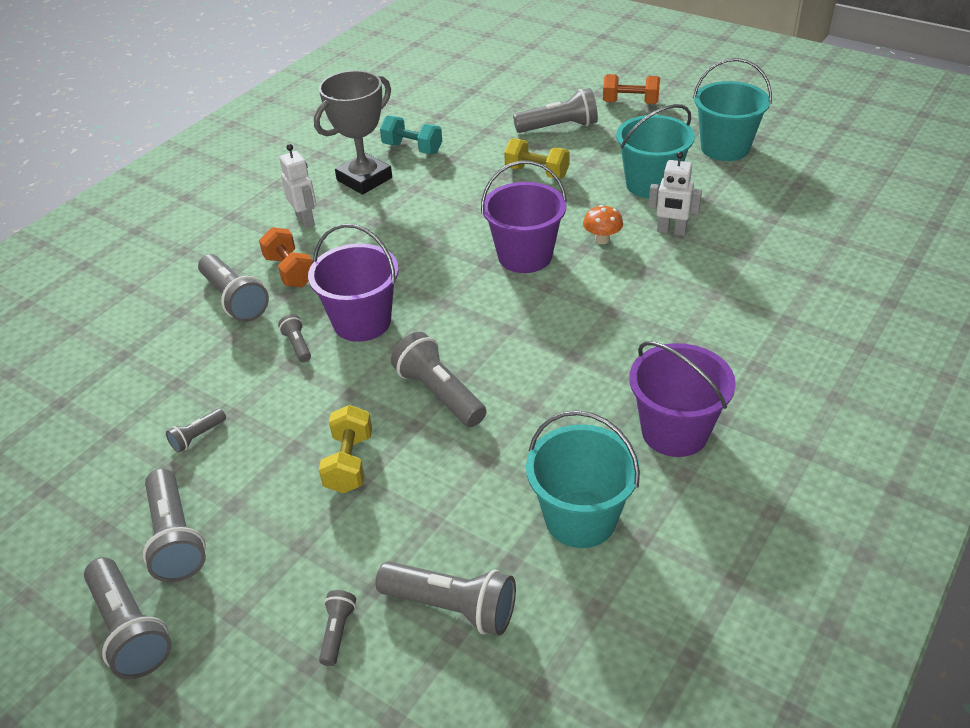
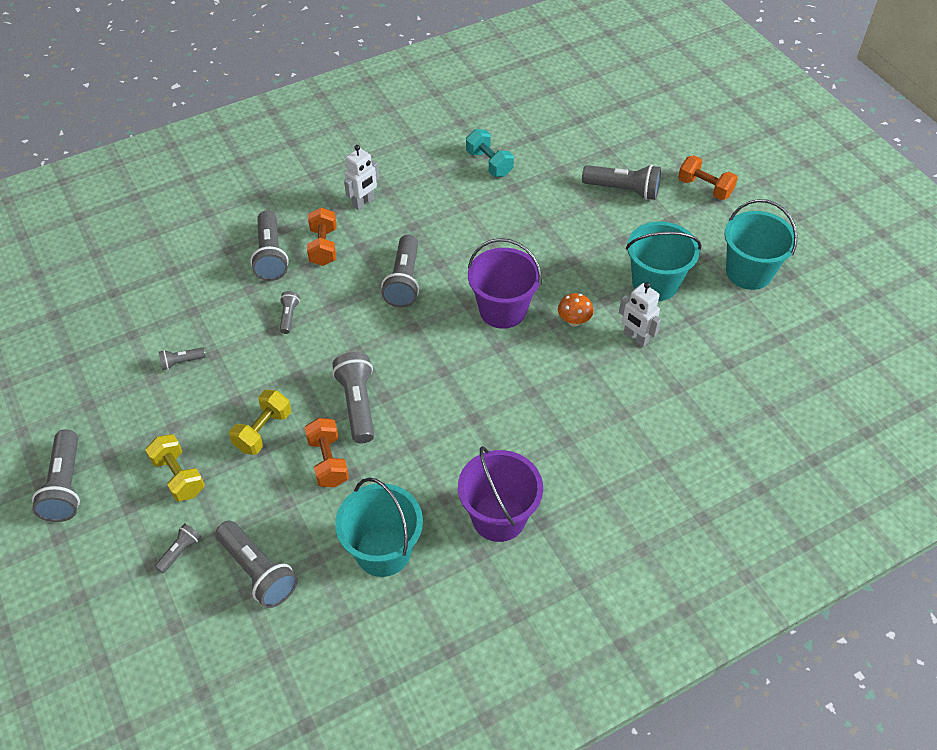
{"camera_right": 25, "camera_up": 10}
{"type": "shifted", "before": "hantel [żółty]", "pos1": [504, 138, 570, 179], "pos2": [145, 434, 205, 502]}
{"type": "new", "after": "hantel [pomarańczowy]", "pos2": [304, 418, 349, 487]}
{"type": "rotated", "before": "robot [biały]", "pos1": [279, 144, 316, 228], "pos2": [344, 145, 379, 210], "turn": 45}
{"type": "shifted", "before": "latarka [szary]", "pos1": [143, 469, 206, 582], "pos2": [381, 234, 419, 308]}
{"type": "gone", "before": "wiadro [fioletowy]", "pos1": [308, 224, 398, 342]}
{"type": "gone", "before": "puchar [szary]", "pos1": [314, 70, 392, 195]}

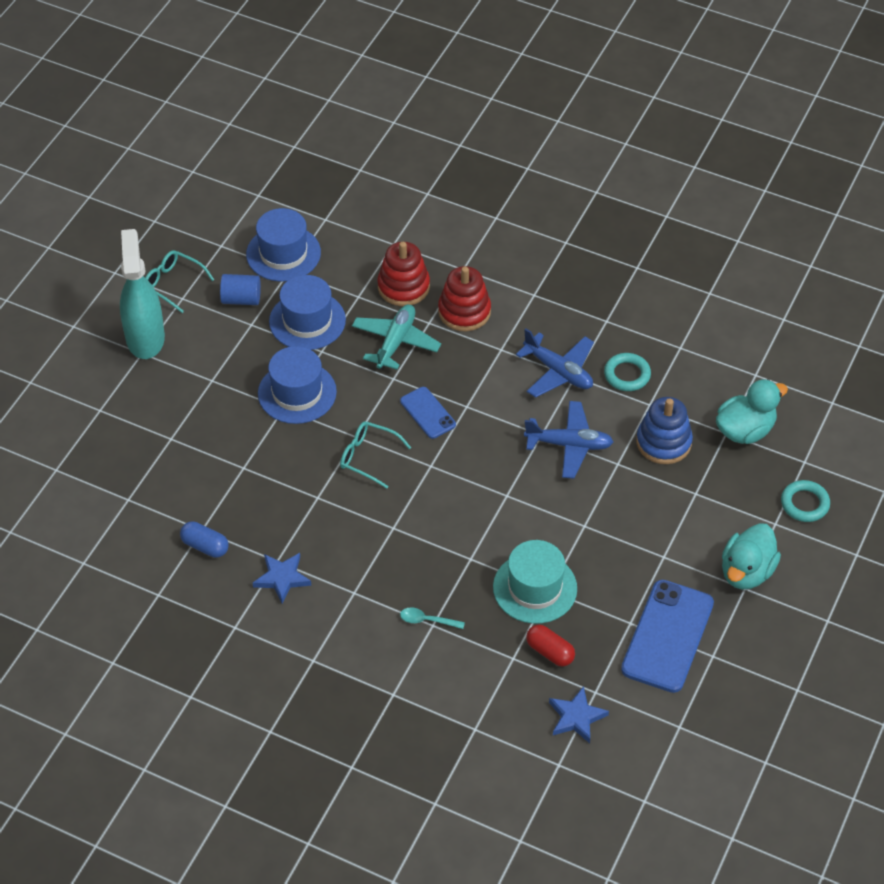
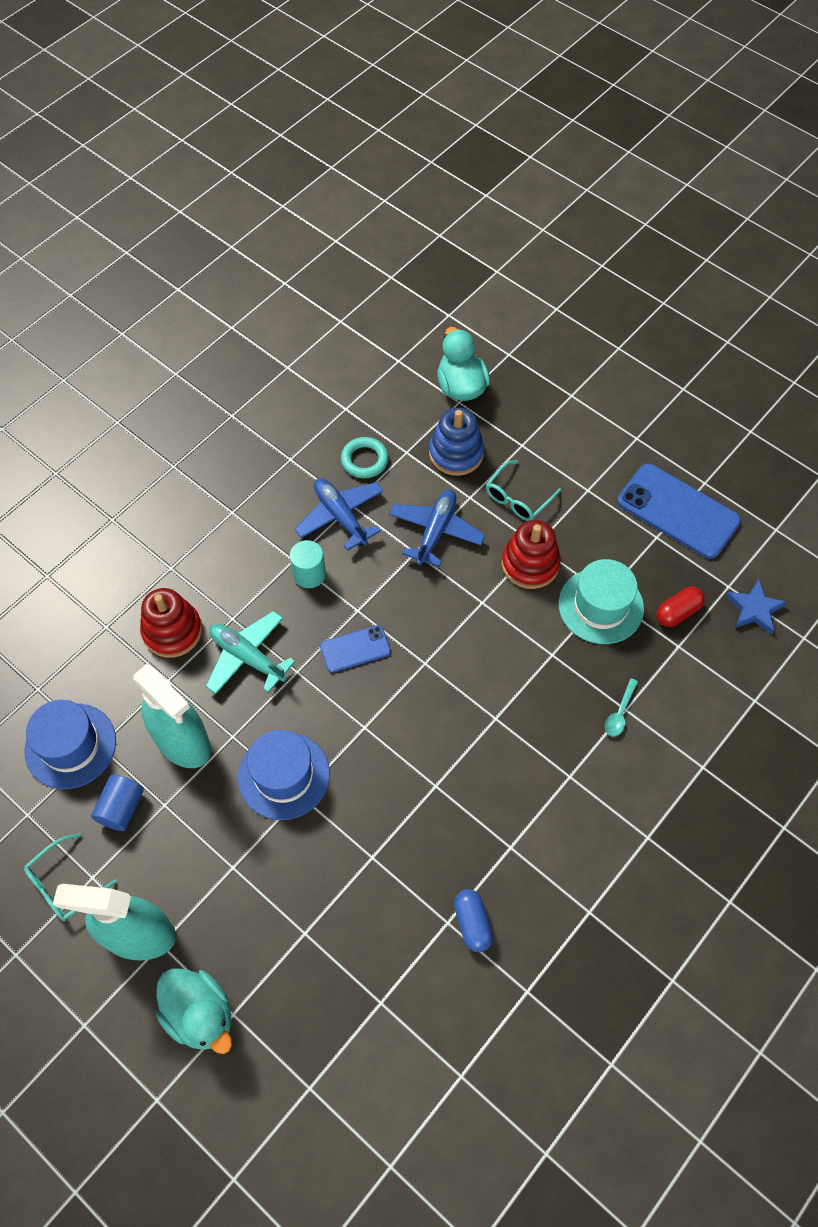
{"camera_right": -75, "camera_up": 10}
{"type": "swapped", "before": "kapelusz [niebieski]", "after": "spryskiwacz [turkusowy]", "pos1": [269, 275, 346, 350], "pos2": [133, 664, 211, 768]}
{"type": "shifted", "before": "kaczka [turkusowy]", "pos1": [722, 523, 781, 590], "pos2": [156, 968, 232, 1054]}
{"type": "new", "after": "walec [turkusowy]", "pos2": [290, 540, 326, 588]}
{"type": "rotated", "before": "samolot [niebieski]", "pos1": [516, 328, 594, 398], "pos2": [294, 478, 384, 551], "turn": -90}
{"type": "rotated", "before": "kapsułka [niebieski]", "pos1": [180, 521, 229, 558], "pos2": [454, 889, 493, 952], "turn": -60}
{"type": "shifted", "before": "okulary [turkusowy]", "pos1": [340, 421, 411, 489], "pos2": [486, 460, 561, 521]}
{"type": "shifted", "before": "zabawka nakładanka [czerwony]", "pos1": [438, 266, 491, 331], "pos2": [502, 520, 561, 589]}
{"type": "gone", "before": "gwiazda [niebieski]", "pos1": [253, 553, 311, 604]}
{"type": "gone", "before": "pierścień [turkusowy]", "pos1": [781, 480, 830, 522]}

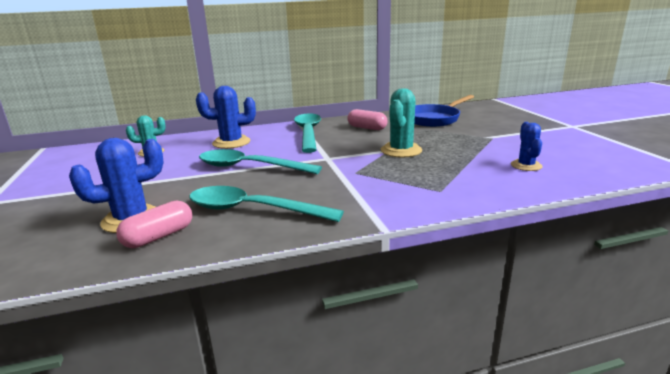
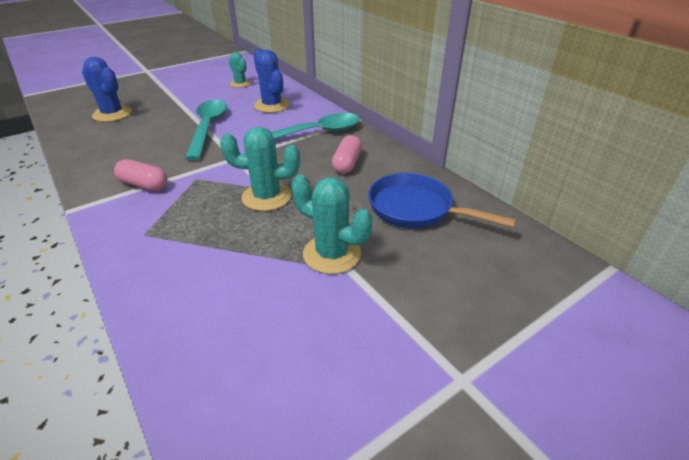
{"camera_right": 70, "camera_up": 15}
{"type": "shifted", "before": "kapsułka [różowy]", "pos1": [116, 200, 192, 248], "pos2": [114, 159, 167, 191]}
{"type": "new", "after": "kaktus [turkusowy]", "pos2": [292, 174, 372, 274]}
{"type": "gone", "before": "łyżka [turkusowy]", "pos1": [189, 186, 344, 222]}
{"type": "gone", "before": "kaktus [niebieski]", "pos1": [511, 122, 543, 171]}

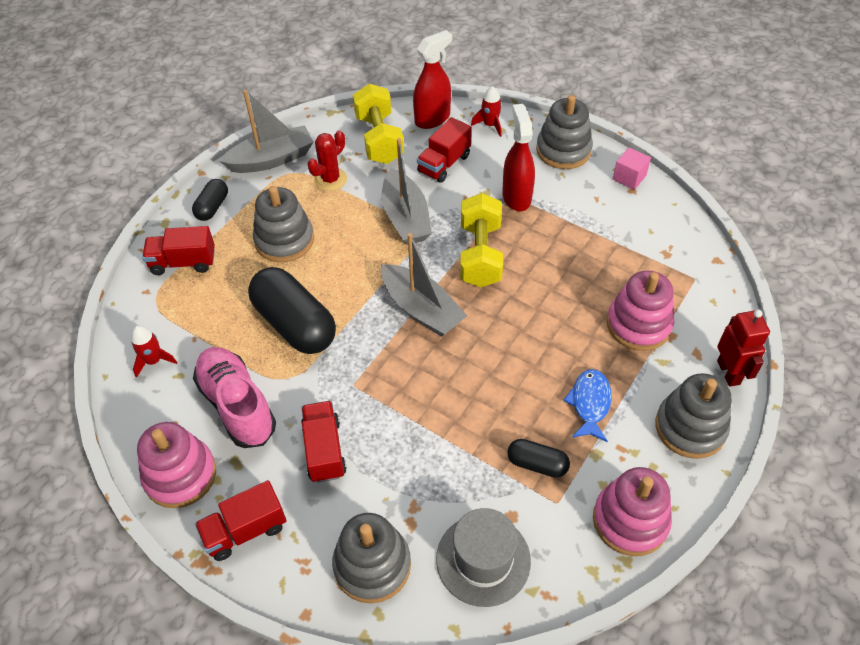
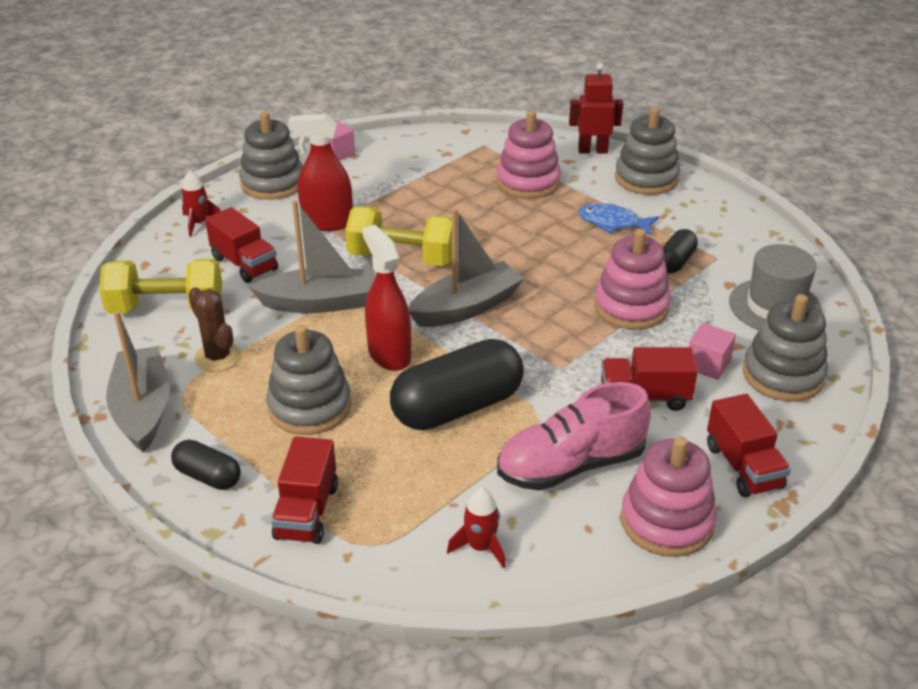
{"camera_right": -80, "camera_up": -15}
{"type": "repainted", "before": "kaktus [czerwony]", "after": "kaktus [brązowy]", "pos1": [307, 130, 347, 191], "pos2": [189, 287, 241, 372]}
{"type": "shifted", "before": "spryskiwacz [czerwony]", "pos1": [413, 30, 452, 129], "pos2": [362, 225, 411, 371]}
{"type": "shifted", "before": "zabawka nakładanka [różowy]", "pos1": [593, 467, 672, 556], "pos2": [594, 229, 671, 330]}
{"type": "new", "after": "sześcian [różowy]", "pos2": [689, 323, 736, 380]}

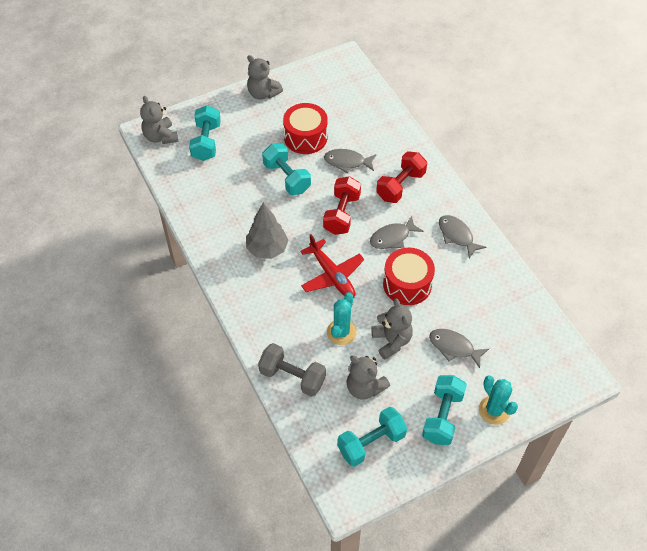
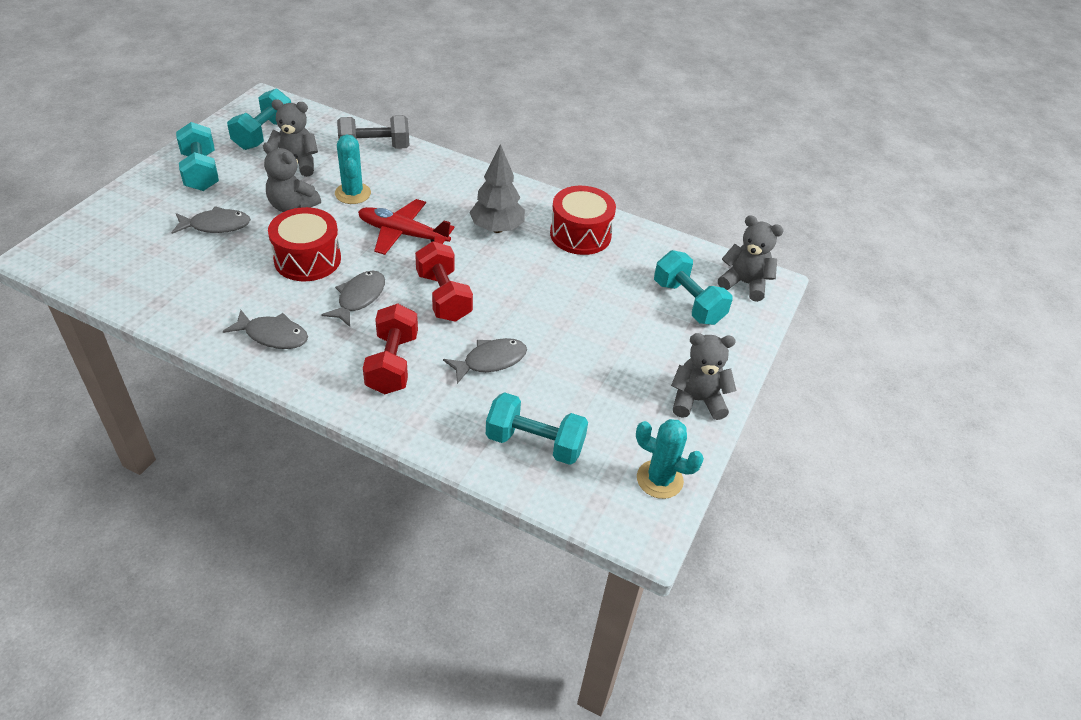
{"camera_right": 140, "camera_up": -10}
{"type": "shifted", "before": "hantel [turkusowy]", "pos1": [262, 143, 311, 195], "pos2": [486, 392, 588, 465]}
{"type": "shifted", "before": "bęben [czerwony]", "pos1": [283, 103, 328, 154], "pos2": [550, 186, 616, 255]}
{"type": "shifted", "before": "kaktus [turkusowy]", "pos1": [479, 376, 518, 425], "pos2": [636, 419, 704, 499]}

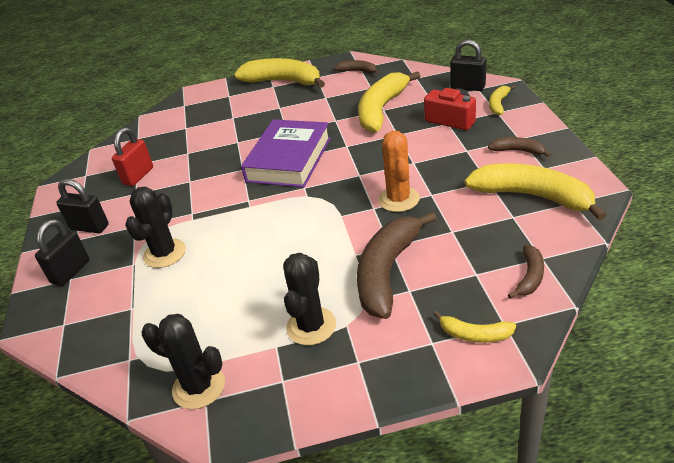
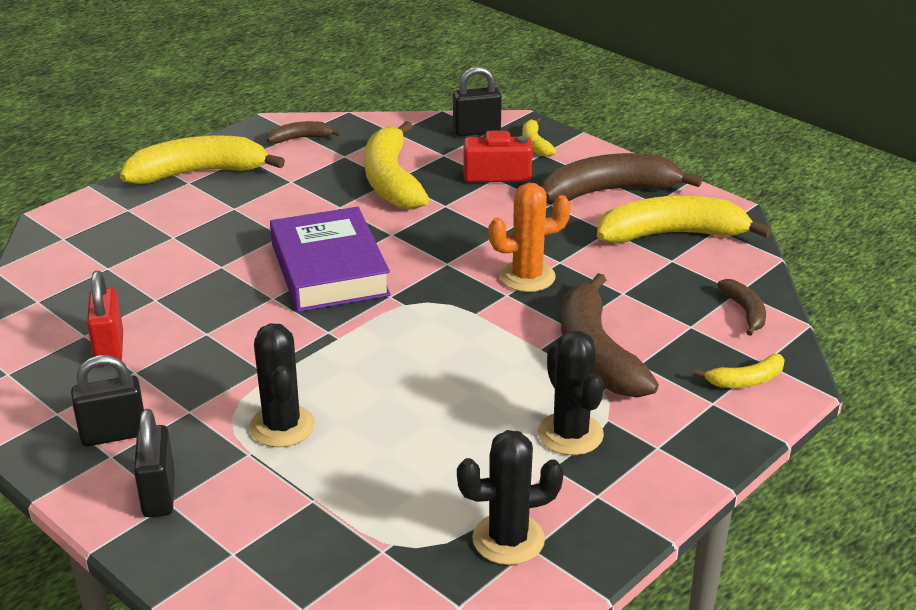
{"camera_right": -40, "camera_up": -5}
{"type": "rotated", "before": "kaktus [pomarańczowy]", "pos1": [378, 131, 420, 212], "pos2": [489, 183, 571, 292], "turn": -60}
{"type": "scaled", "before": "banan [brązowy]", "pos1": [488, 137, 551, 157], "pos2": [542, 153, 702, 202], "scale": 2.07}

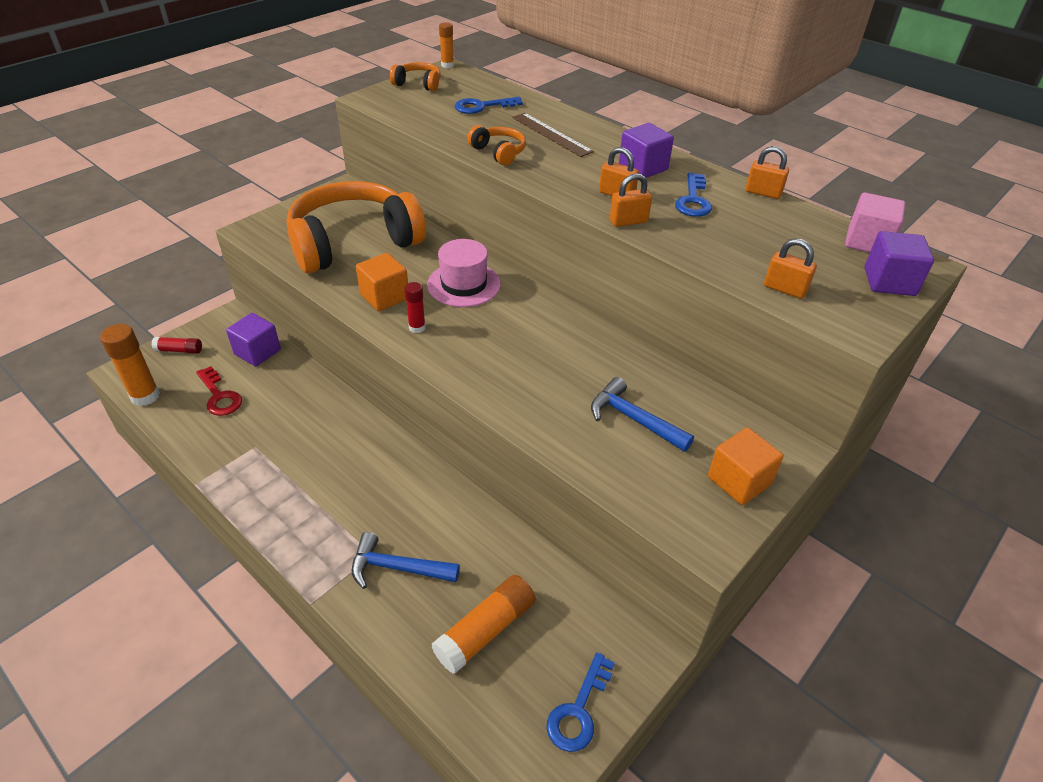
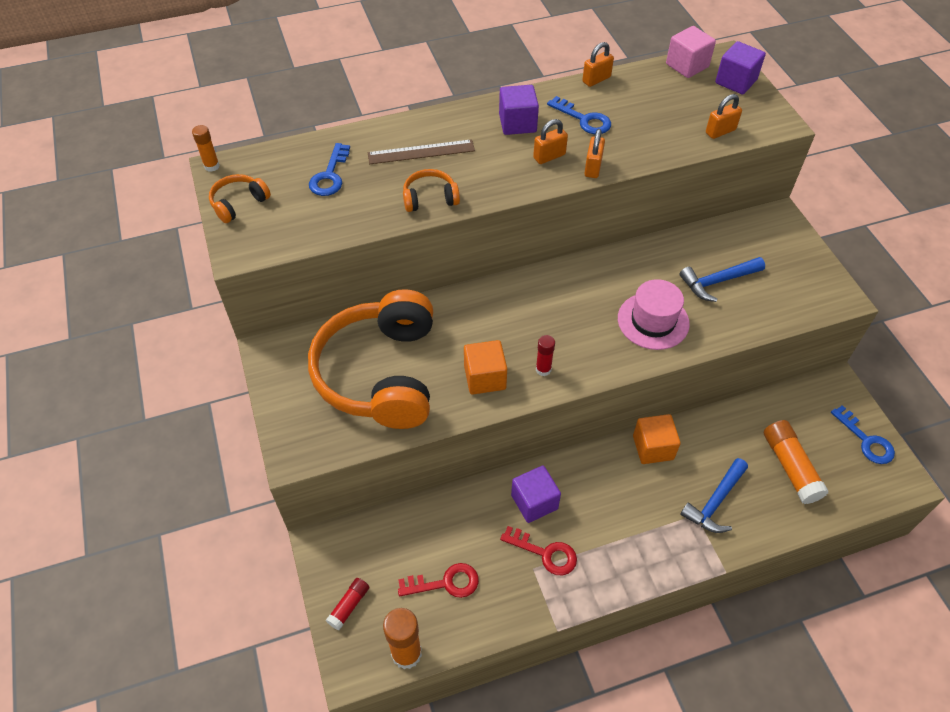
{"camera_right": -60, "camera_up": 10}
{"type": "new", "after": "klucz [czerwony]", "pos2": [500, 526, 577, 575]}
{"type": "shifted", "before": "sześcian [fioletowy]", "pos1": [226, 313, 281, 367], "pos2": [511, 465, 561, 523]}
{"type": "shifted", "before": "kapelusz [różowy]", "pos1": [427, 239, 501, 307], "pos2": [618, 279, 690, 350]}
{"type": "shifted", "before": "sześcian [pomarańczowy]", "pos1": [708, 428, 784, 505], "pos2": [633, 414, 681, 464]}

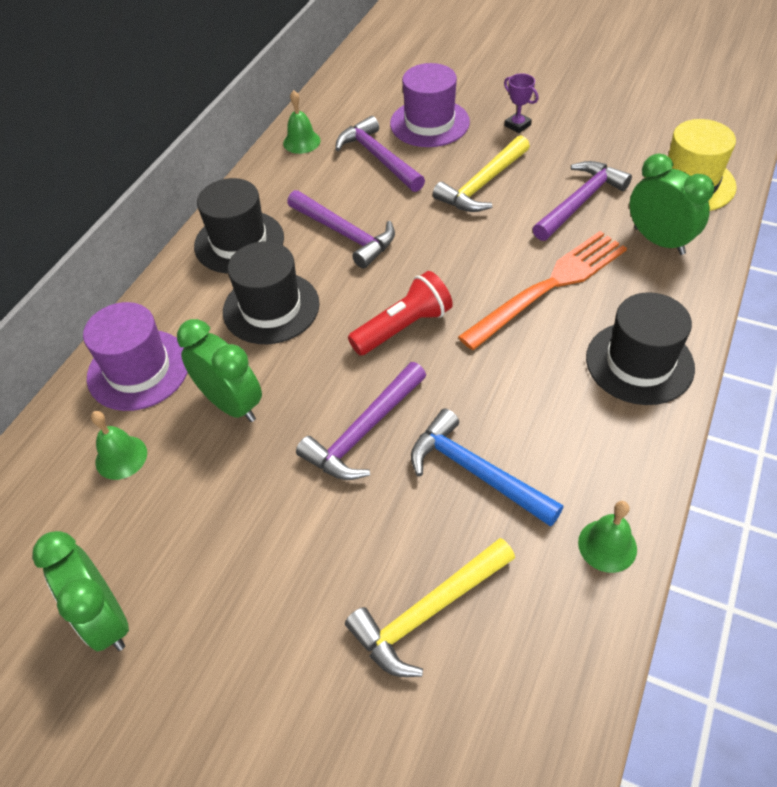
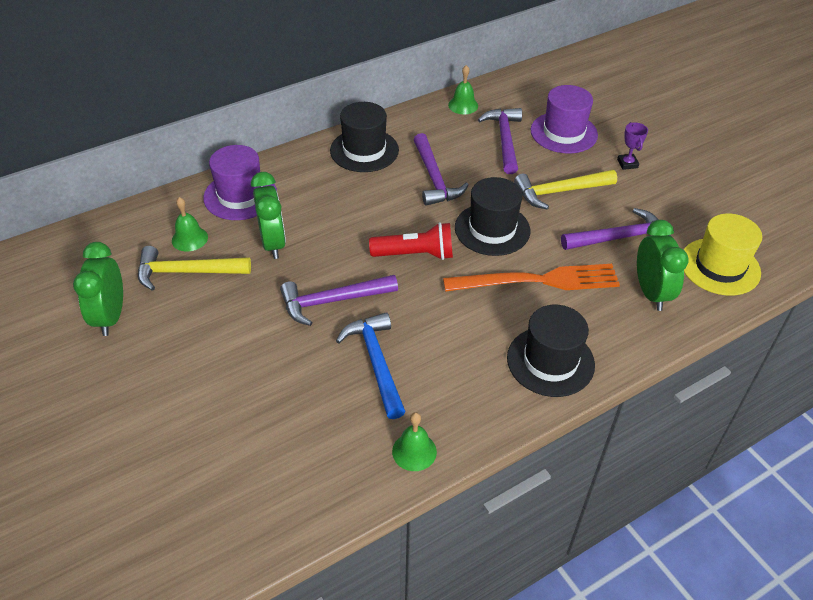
{"camera_right": 30, "camera_up": -5}
{"type": "shifted", "before": "młotek [żółty]", "pos1": [345, 538, 515, 677], "pos2": [138, 246, 251, 291]}
{"type": "shifted", "before": "kapelusz [czarny]", "pos1": [223, 241, 320, 344], "pos2": [455, 177, 530, 256]}

